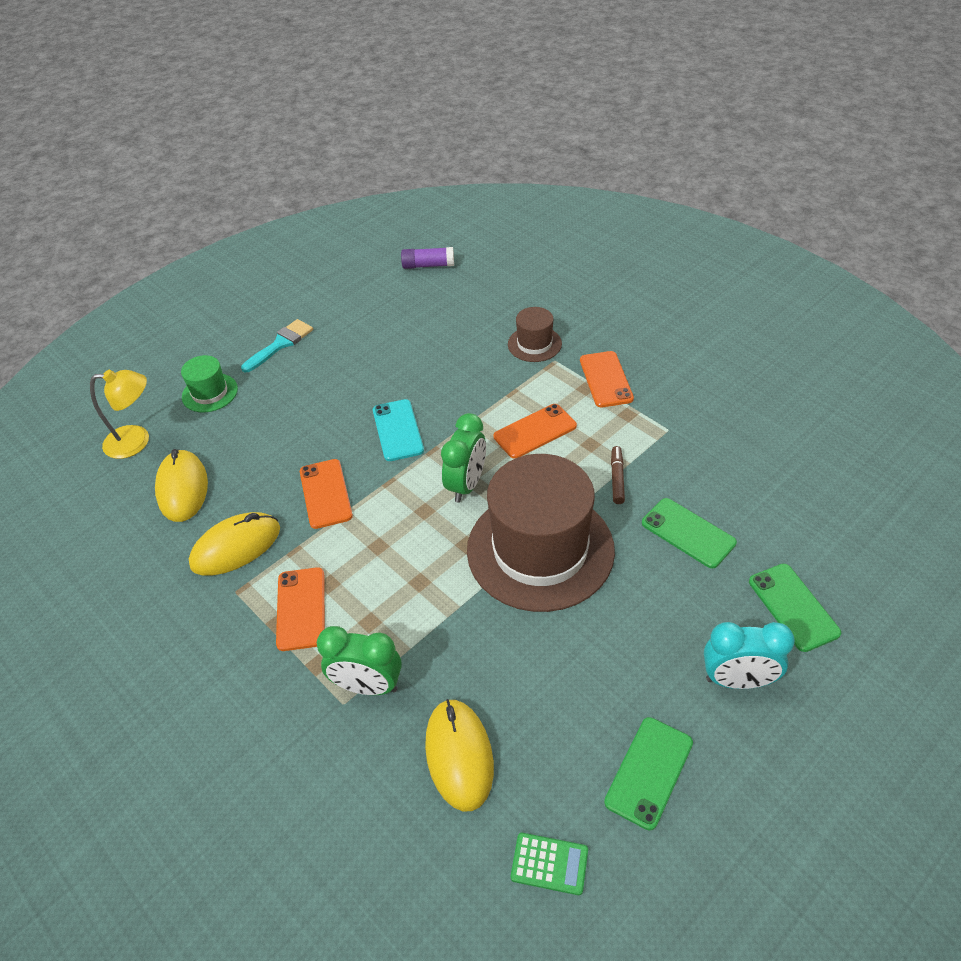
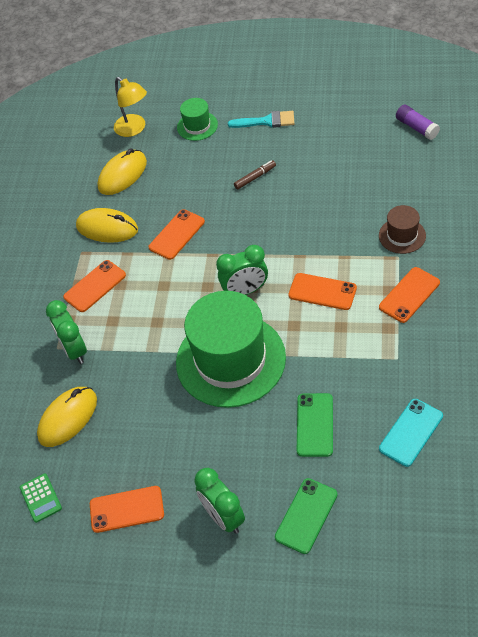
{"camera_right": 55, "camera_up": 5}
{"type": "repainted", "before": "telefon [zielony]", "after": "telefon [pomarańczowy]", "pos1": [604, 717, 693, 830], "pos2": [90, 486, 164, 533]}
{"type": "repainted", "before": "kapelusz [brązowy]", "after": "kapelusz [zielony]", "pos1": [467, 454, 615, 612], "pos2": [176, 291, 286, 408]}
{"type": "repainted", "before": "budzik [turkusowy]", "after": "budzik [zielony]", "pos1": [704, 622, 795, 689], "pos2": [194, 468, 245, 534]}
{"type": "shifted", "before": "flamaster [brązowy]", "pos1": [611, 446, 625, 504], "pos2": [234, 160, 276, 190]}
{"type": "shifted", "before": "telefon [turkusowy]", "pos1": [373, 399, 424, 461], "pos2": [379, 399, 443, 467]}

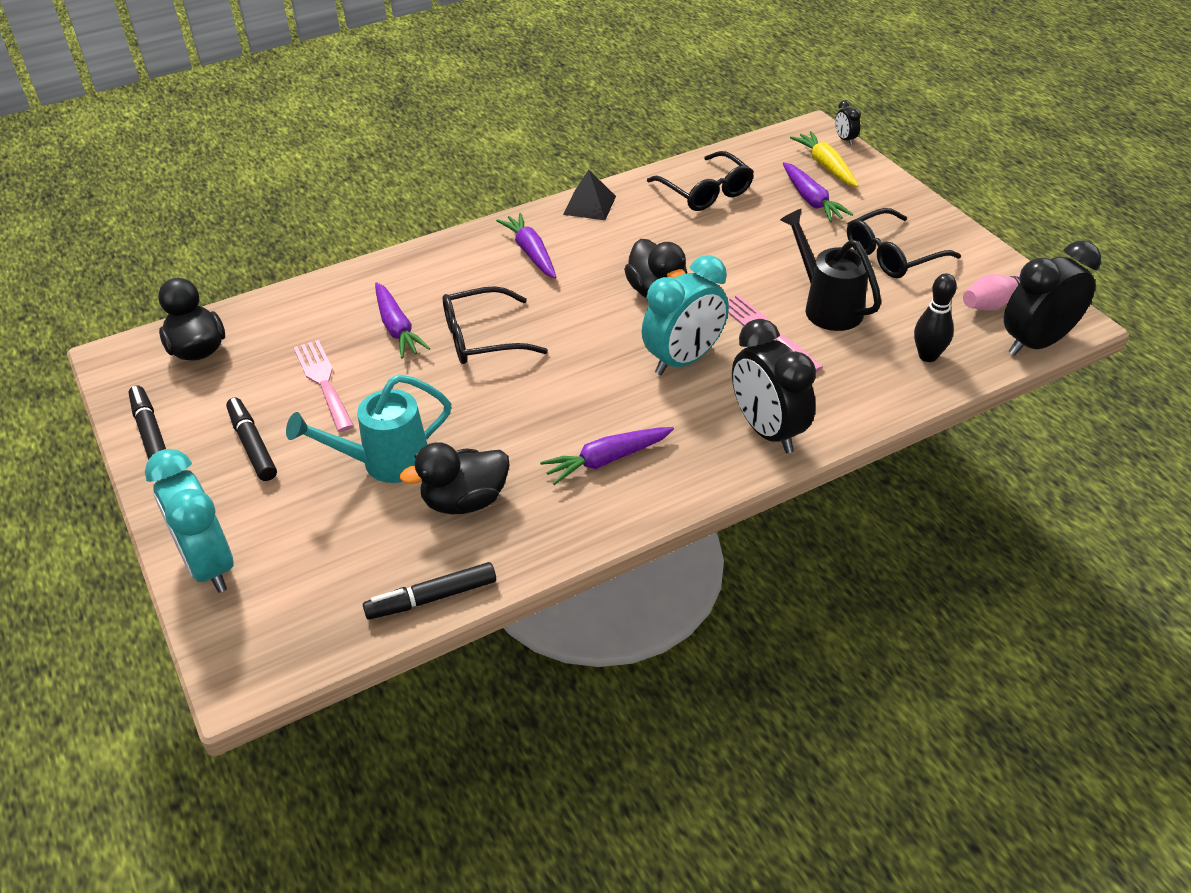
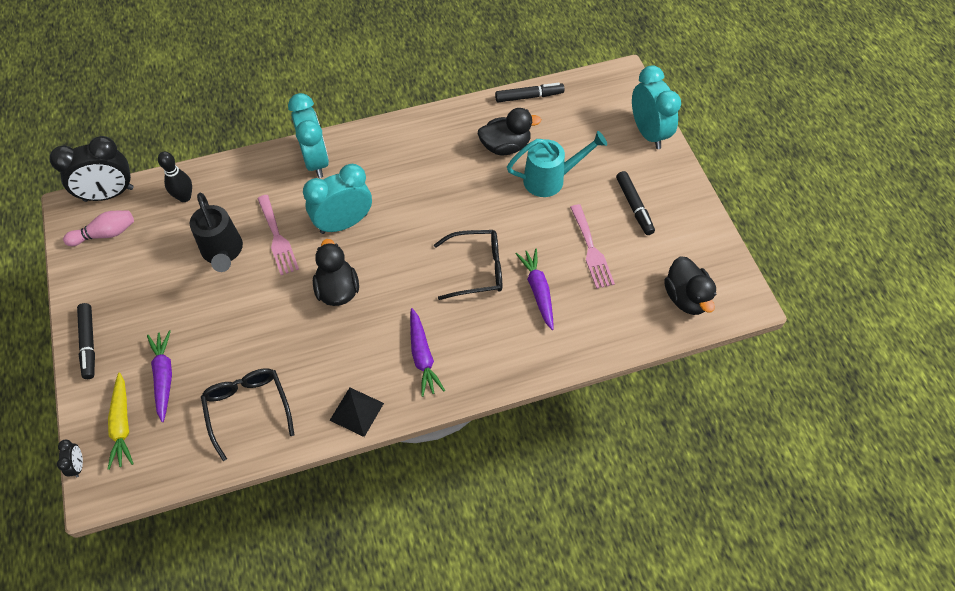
{"camera_right": -170, "camera_up": 15}
{"type": "shifted", "before": "flamaster [czarny]", "pos1": [128, 386, 166, 460], "pos2": [77, 303, 95, 379]}
{"type": "repainted", "before": "budzik [czarny]", "after": "budzik [turkusowy]", "pos1": [732, 319, 816, 453], "pos2": [288, 93, 329, 178]}
{"type": "gone", "before": "marchewka [fioletowy]", "pos1": [540, 427, 674, 485]}
{"type": "gone", "before": "okulary [czarny]", "pos1": [847, 208, 961, 278]}

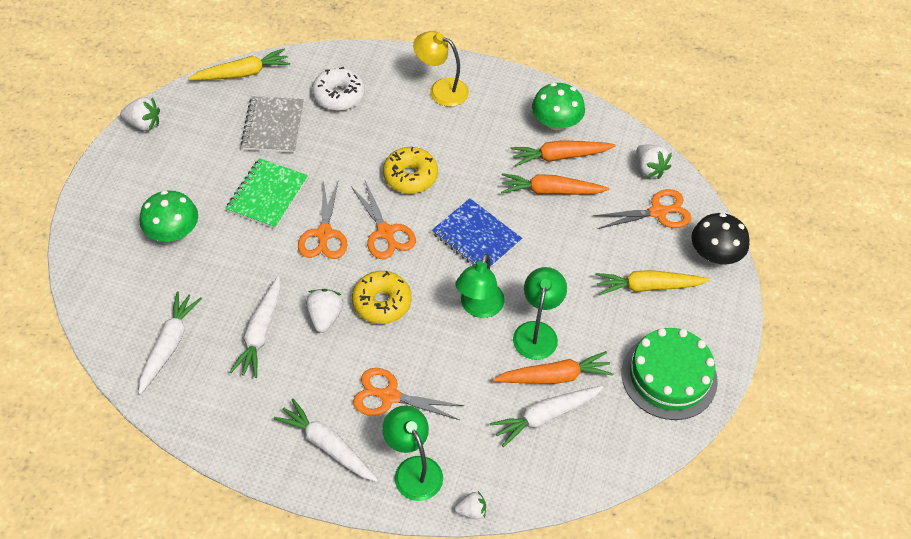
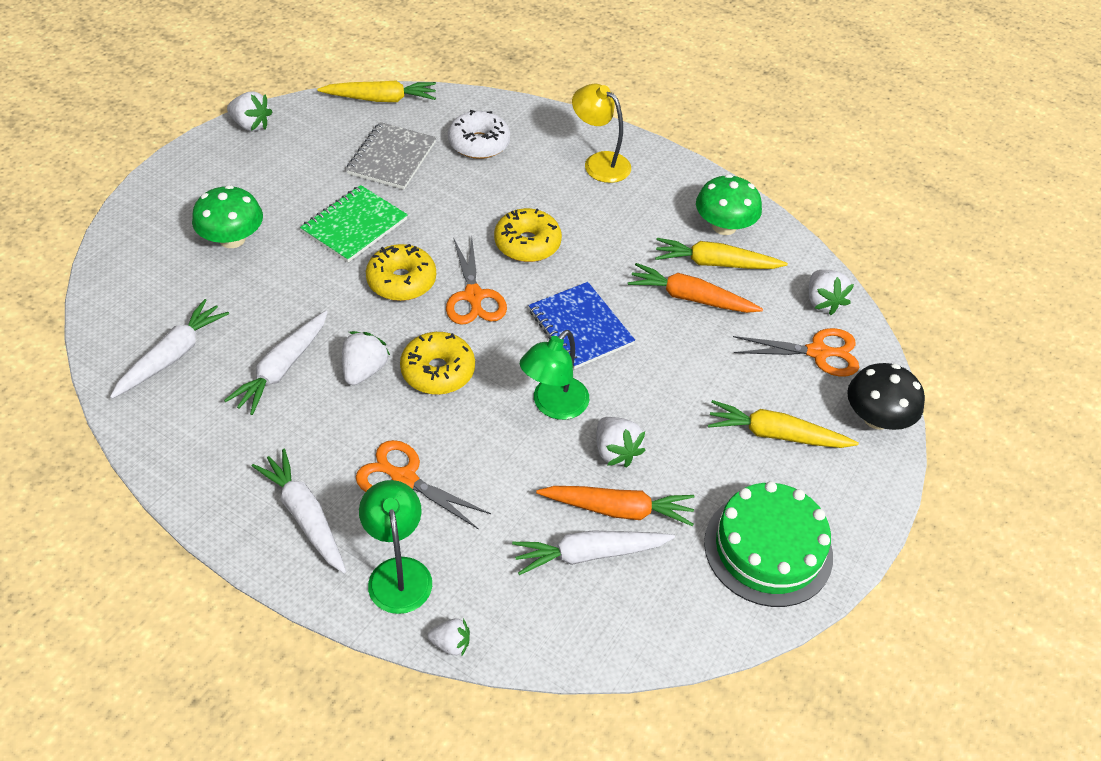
{"camera_right": 15, "camera_up": -5}
{"type": "swapped", "before": "nożyczki [pomarańczowy]", "after": "donut [żółty]", "pos1": [298, 179, 347, 259], "pos2": [366, 244, 436, 301]}
{"type": "swapped", "before": "lampka [zielony]", "after": "truskawka [biały]", "pos1": [513, 267, 567, 360], "pos2": [596, 417, 646, 468]}
{"type": "repainted", "before": "marchewka [pomarańczowy]", "after": "marchewka [żółty]", "pos1": [510, 140, 616, 167], "pos2": [655, 238, 788, 269]}

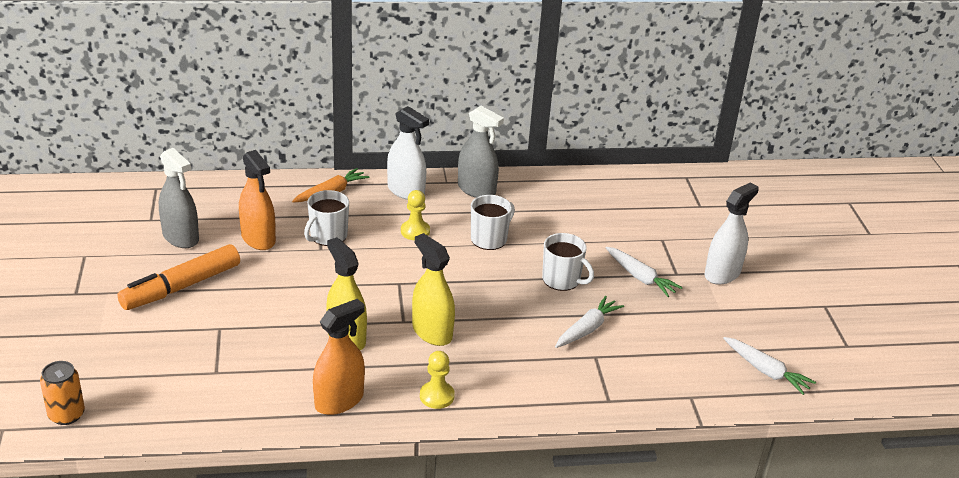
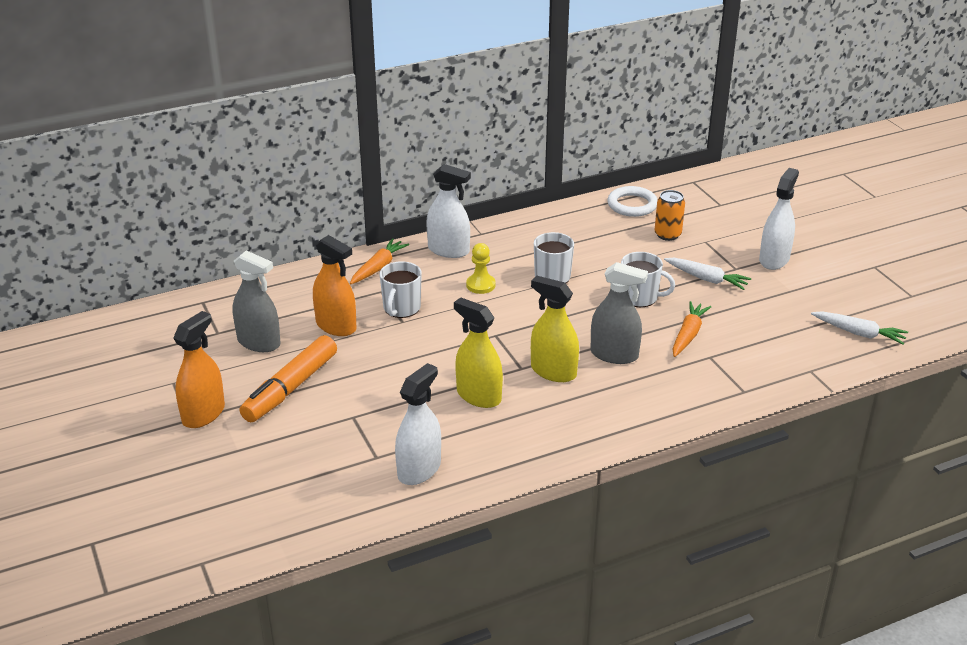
{"camera_right": -15, "camera_up": 0}
{"type": "shifted", "before": "spryskiwacz [pomarańczowy]", "pos1": [313, 299, 365, 415], "pos2": [173, 311, 225, 428]}
{"type": "new", "after": "spryskiwacz [biały]", "pos2": [395, 363, 441, 485]}
{"type": "shifted", "before": "spryskiwacz [szary]", "pos1": [458, 106, 504, 198], "pos2": [590, 262, 648, 364]}
{"type": "new", "after": "pierścień [biały]", "pos2": [607, 186, 658, 217]}
{"type": "shifted", "before": "puszka [pomarańczowy]", "pos1": [40, 361, 85, 425], "pos2": [655, 190, 685, 241]}
{"type": "repainted", "before": "marchewka [biały]", "after": "marchewka [pomarańczowy]", "pos1": [555, 296, 624, 348], "pos2": [673, 301, 711, 357]}
{"type": "gone", "before": "pionek [żółty]", "pos1": [420, 351, 455, 409]}

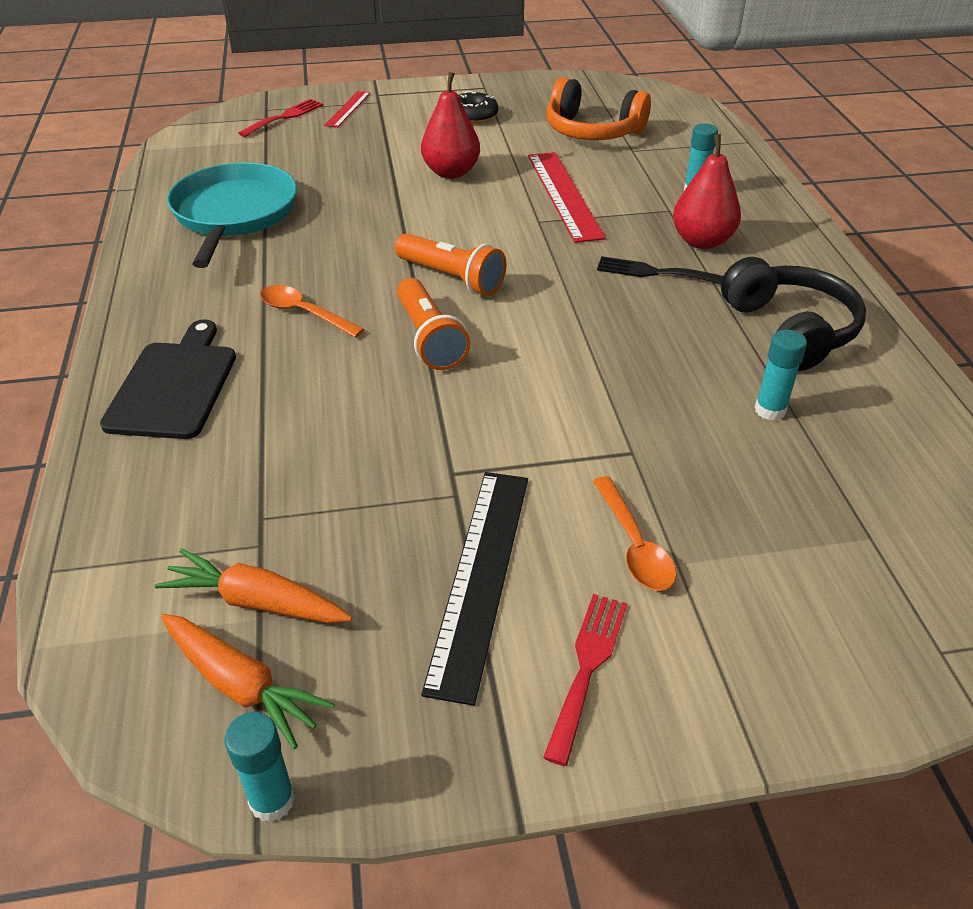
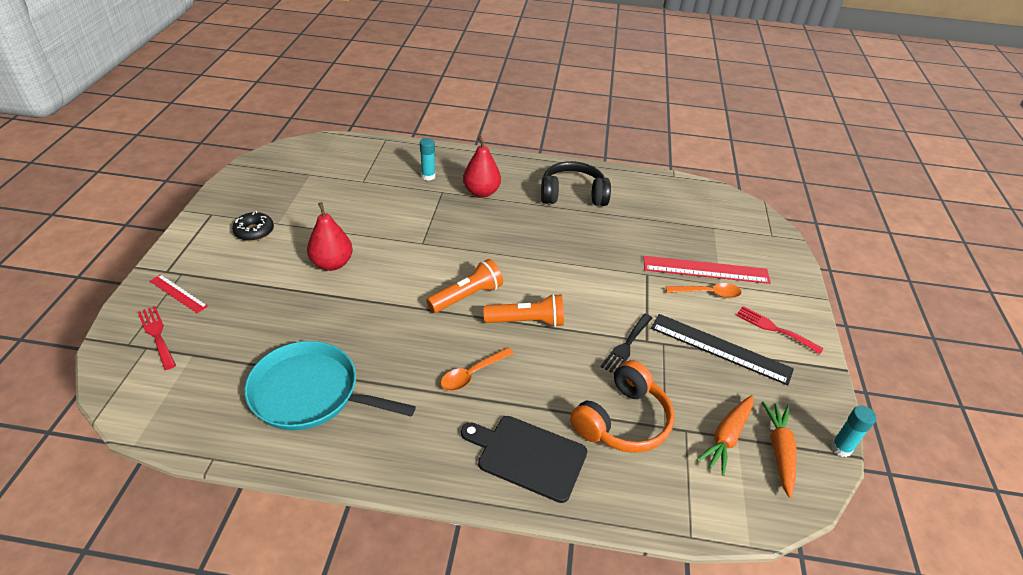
{"camera_right": -75, "camera_up": 0}
{"type": "shifted", "before": "słuchawki [pomarańczowy]", "pos1": [547, 77, 651, 140], "pos2": [570, 360, 674, 453]}
{"type": "shifted", "before": "widelec [czarny]", "pos1": [597, 256, 723, 284], "pos2": [601, 314, 652, 374]}
{"type": "shifted", "before": "linijka [czerwony]", "pos1": [528, 152, 606, 243], "pos2": [643, 256, 771, 284]}
{"type": "rotated", "before": "marchewka [pomarańczowy]", "pos1": [161, 614, 335, 749], "pos2": [762, 401, 797, 498], "turn": -45}
{"type": "gone", "before": "klej w sztyfcie [turkusowy]", "pos1": [755, 330, 807, 421]}

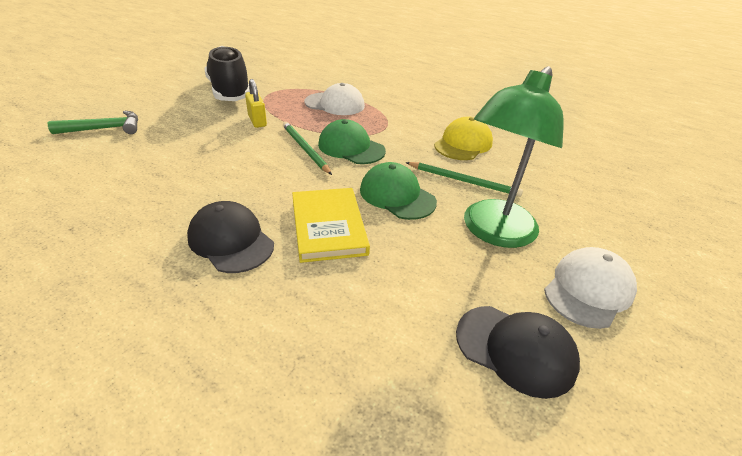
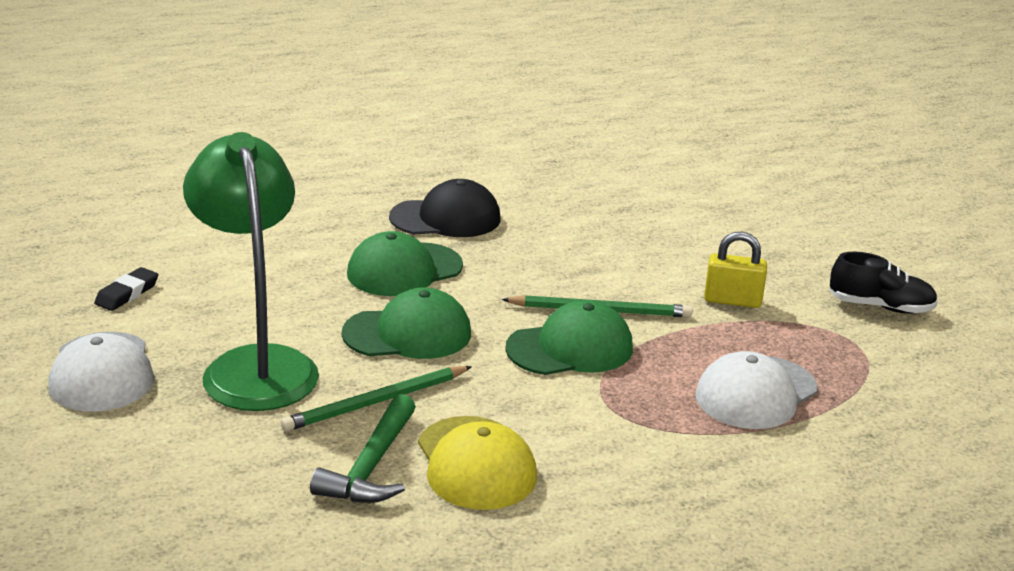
{"camera_right": 125, "camera_up": -10}
{"type": "swapped", "before": "czapka [czarny]", "after": "gumka do mazania [czarny]", "pos1": [456, 306, 580, 399], "pos2": [94, 267, 158, 311]}
{"type": "shifted", "before": "młotek [zielony]", "pos1": [48, 111, 138, 134], "pos2": [310, 394, 416, 503]}
{"type": "swapped", "before": "książka [żółty]", "after": "czapka [zielony]", "pos1": [292, 188, 370, 263], "pos2": [347, 231, 463, 296]}
{"type": "scaled", "before": "but [czarny]", "pos1": [204, 46, 250, 101], "pos2": [830, 252, 938, 314], "scale": 0.55}

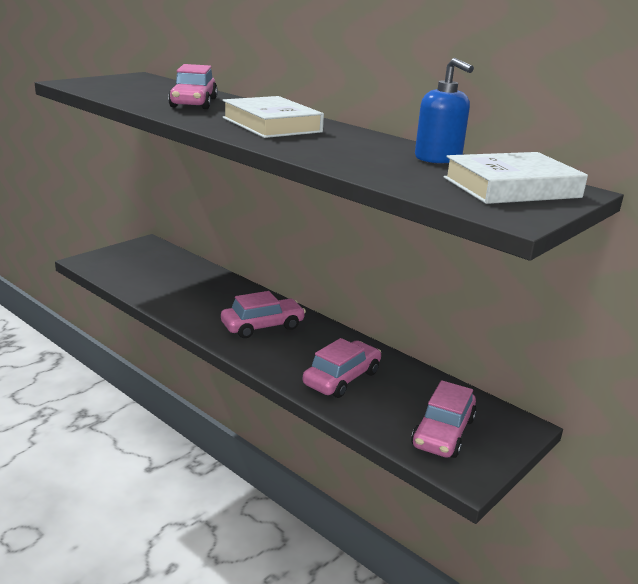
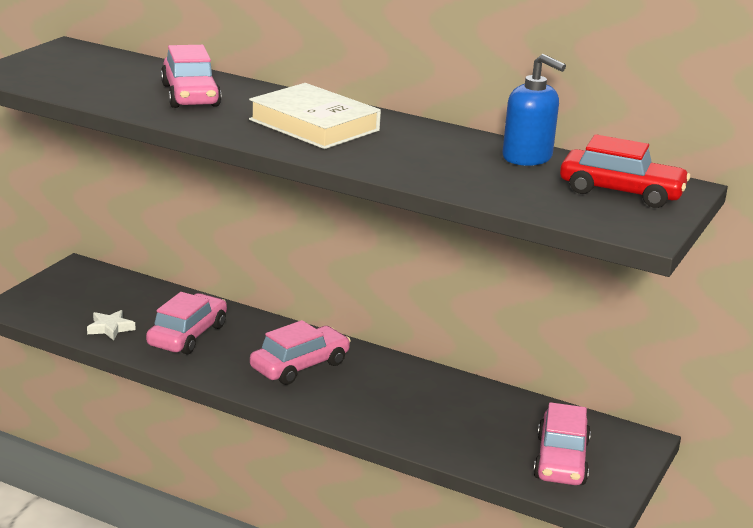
{"camera_right": -15, "camera_up": 0}
{"type": "new", "after": "gwiazda [biały]", "pos2": [87, 310, 135, 341]}
{"type": "shifted", "before": "samochód [różowy]", "pos1": [303, 338, 381, 398], "pos2": [146, 292, 227, 354]}
{"type": "swapped", "before": "książka [biały]", "after": "samochód [czerwony]", "pos1": [444, 152, 588, 204], "pos2": [560, 134, 690, 208]}

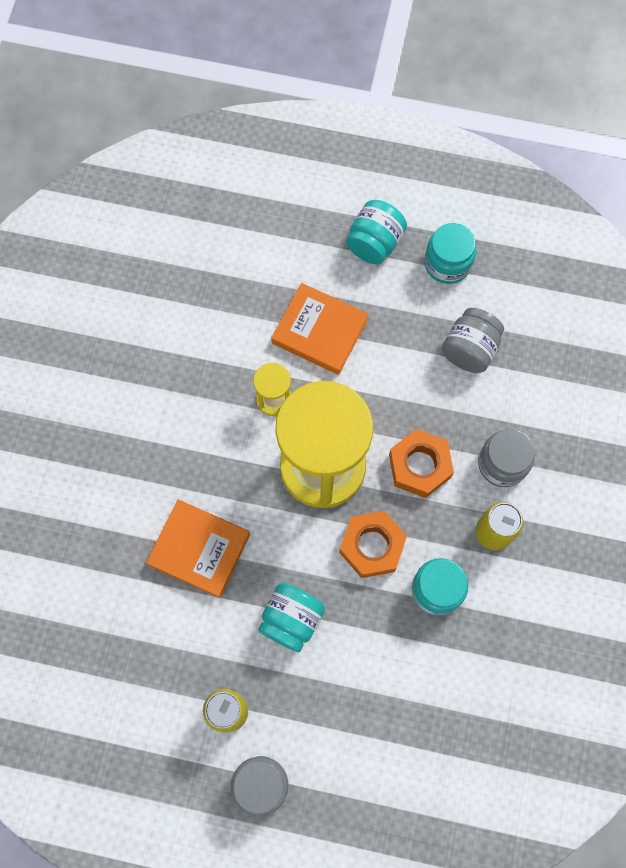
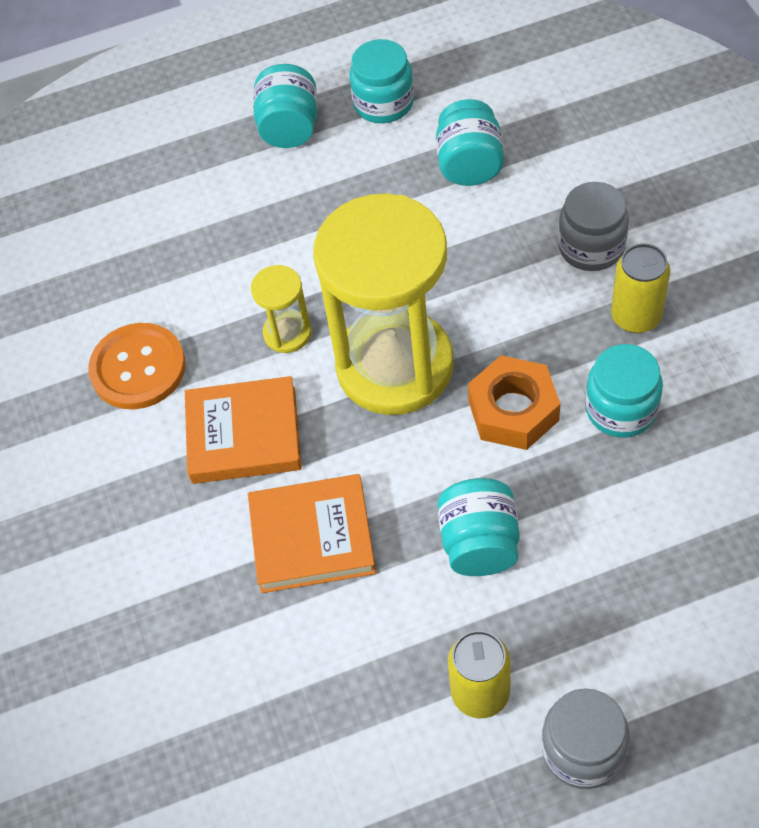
{"camera_right": -25, "camera_up": -15}
{"type": "new", "after": "guzik [pomarańczowy]", "pos2": [88, 323, 186, 409]}
{"type": "shifted", "before": "książka [pomarańczowy]", "pos1": [271, 283, 369, 375], "pos2": [185, 376, 302, 484]}
{"type": "repainted", "before": "słoik [szary]", "after": "słoik [turkusowy]", "pos1": [442, 308, 504, 373], "pos2": [436, 99, 504, 186]}
{"type": "gone", "before": "nakrętka [pomarańczowy]", "pos1": [389, 429, 454, 498]}

